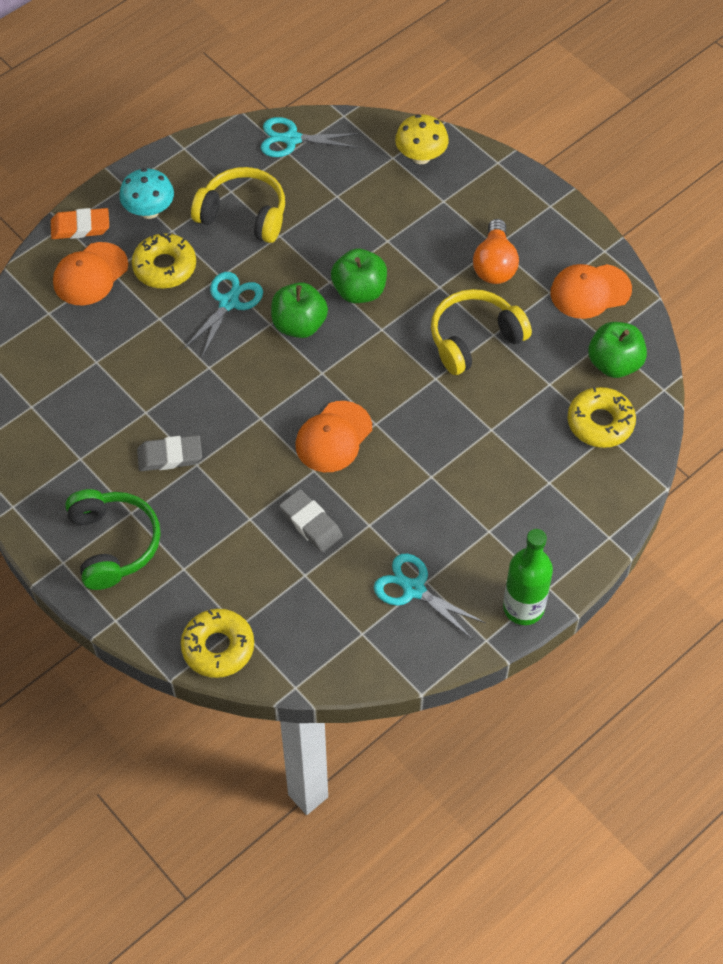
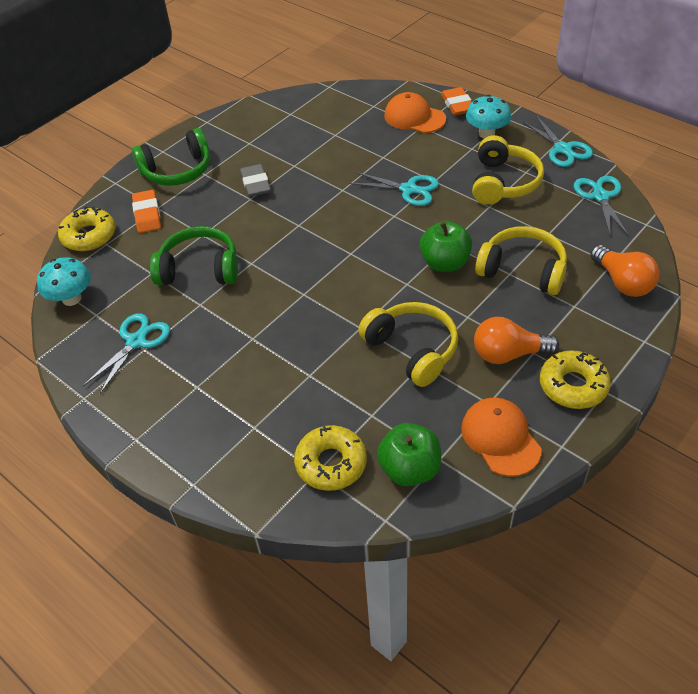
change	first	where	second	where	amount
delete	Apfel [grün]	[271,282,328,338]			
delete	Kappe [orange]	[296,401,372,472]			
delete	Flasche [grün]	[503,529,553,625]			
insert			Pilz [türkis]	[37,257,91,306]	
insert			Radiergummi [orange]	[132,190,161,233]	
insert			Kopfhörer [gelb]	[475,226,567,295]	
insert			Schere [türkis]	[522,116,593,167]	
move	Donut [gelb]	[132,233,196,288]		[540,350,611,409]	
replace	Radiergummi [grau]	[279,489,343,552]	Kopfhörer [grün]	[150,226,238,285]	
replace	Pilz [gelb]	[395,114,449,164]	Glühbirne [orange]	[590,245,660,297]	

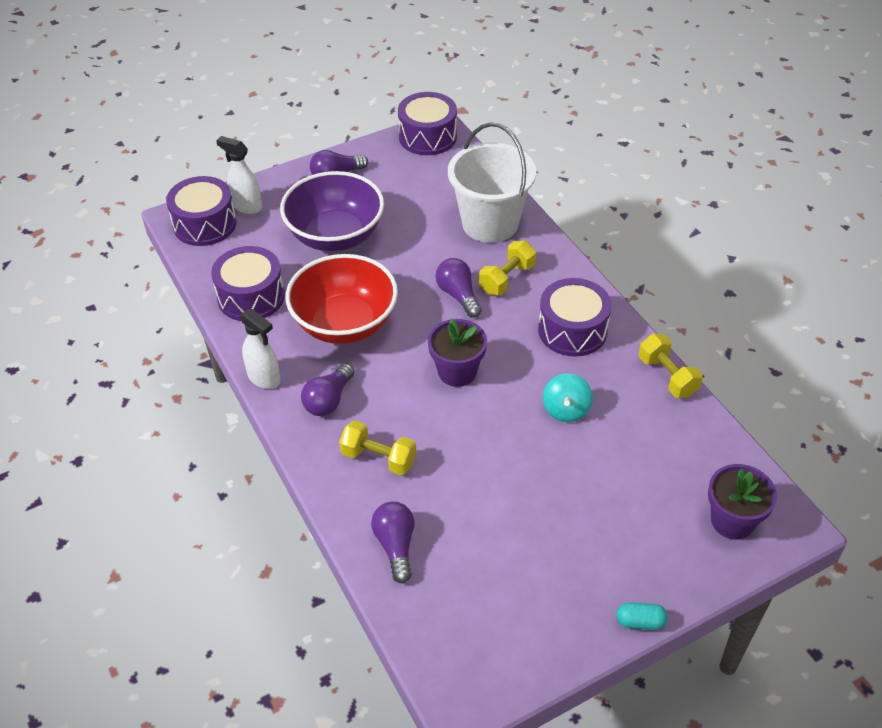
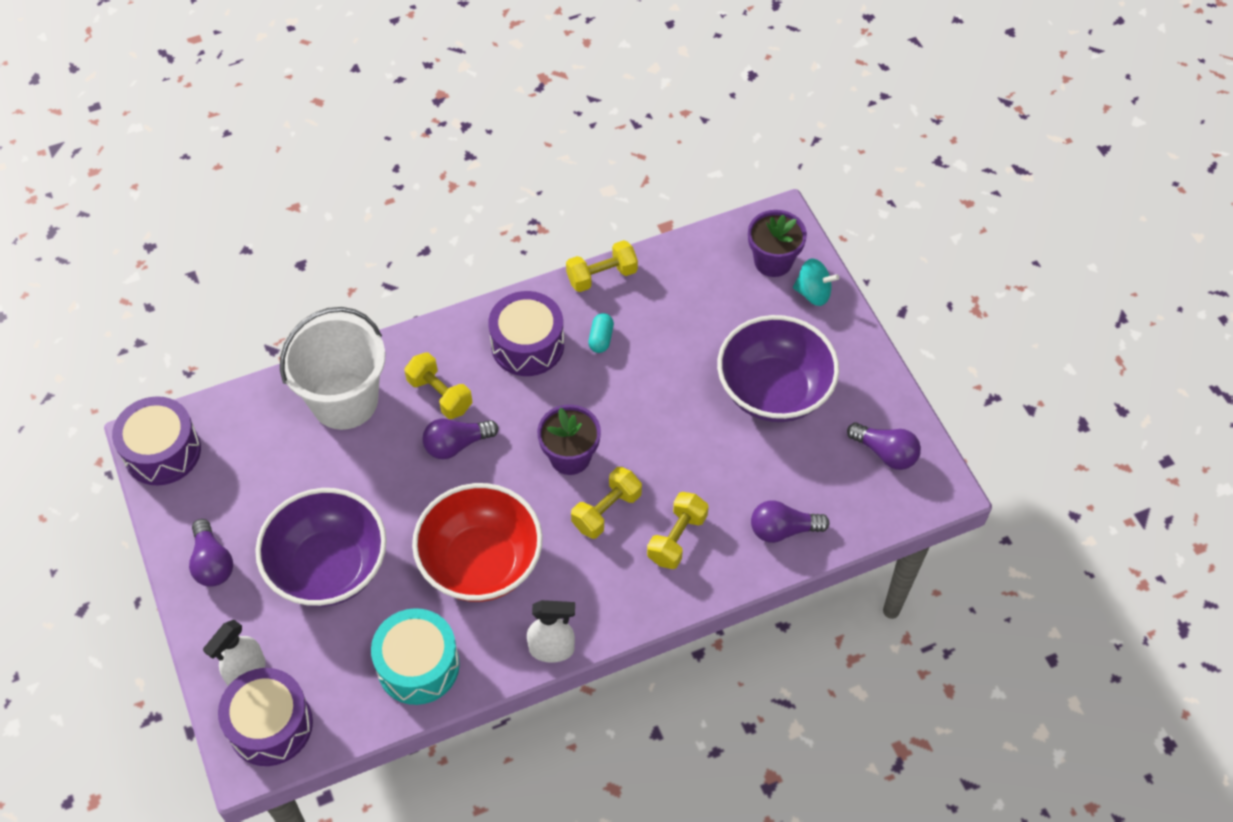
change	first	where	second	where	amount
insert			Hantel [gelb]	[571,467,642,539]	
insert			Schüssel [lila]	[717,315,839,422]	
move	Glühbirne [lila]	[301,363,354,416]		[847,422,921,470]	
move	Kreisel [türkis]	[543,374,593,422]		[793,258,839,306]	
move	Kapsel [türkis]	[616,602,668,630]		[588,313,614,353]	
recolor	Trommel [lila]	[211,246,285,321]	Trommel [türkis]	[371,608,460,705]	
rotate	Sprühflasche [weiß]	[240,308,281,389]		[527,600,575,663]	45 degrees clockwise

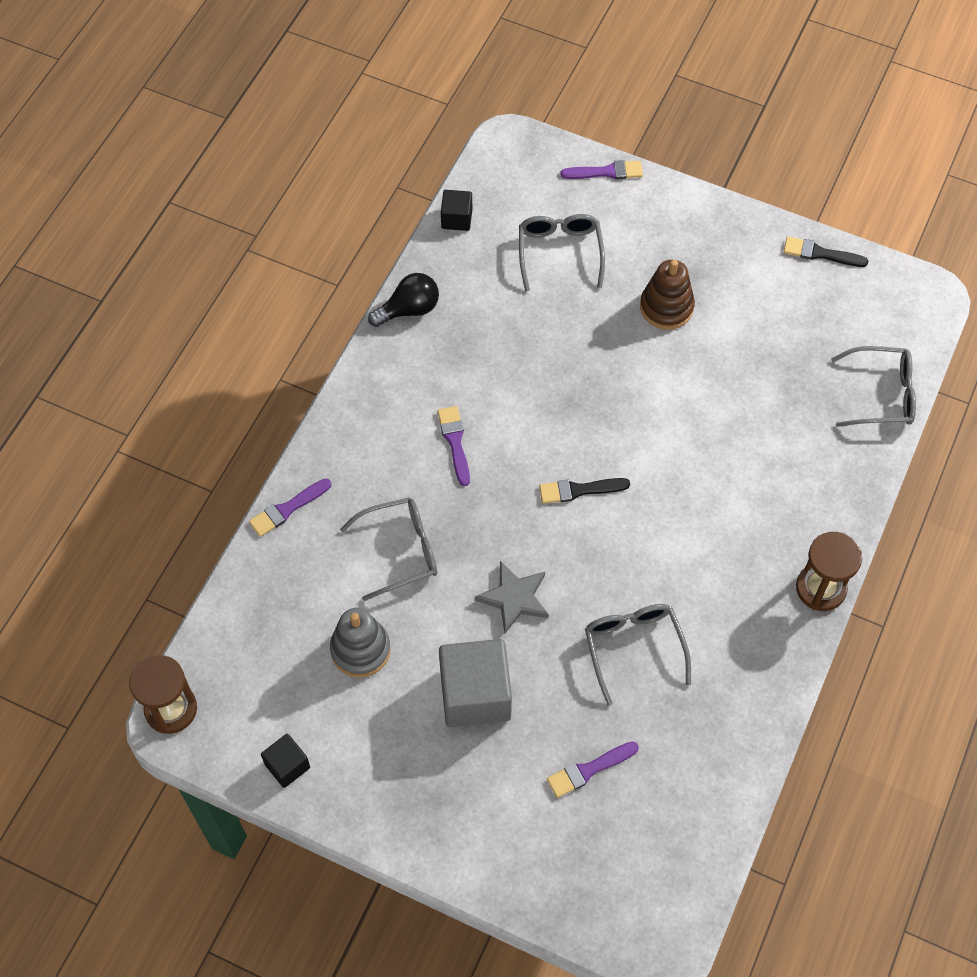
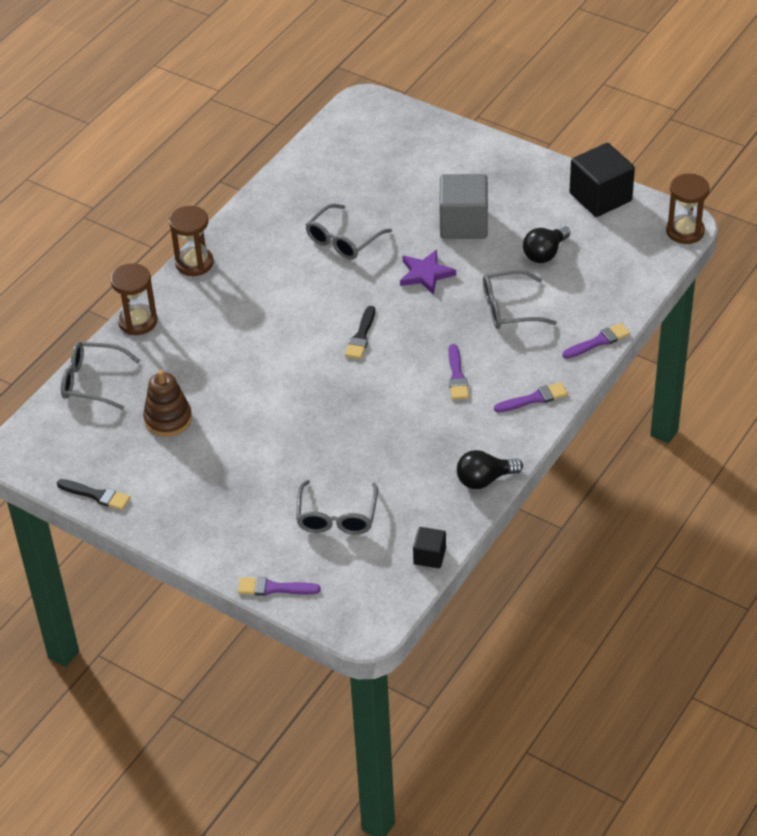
change	first	where	second	where	amount
insert			Sanduhr [braun]	[110,263,158,335]	
move	Pinsel [lila]	[547,741,639,798]		[494,382,568,412]	
move	Stapelspielzeug [braun]	[640,260,695,330]		[143,370,192,437]	
replace	Stapelspielzeug [grau]	[330,608,391,677]	Glühbirne [schwarz]	[523,226,570,263]	
recolor	Stern [grau]	[475,561,549,633]	Stern [lila]	[400,250,456,295]	
rotate	Pinsel [schwarz]	[539,478,630,504]		[345,306,375,359]	105 degrees clockwise
rotate	Brille [grau]	[585,604,691,706]		[305,203,392,260]	45 degrees clockwise
resize	Kubus [schwarz]	[261,734,310,788]		[569,143,635,217]	x1.95

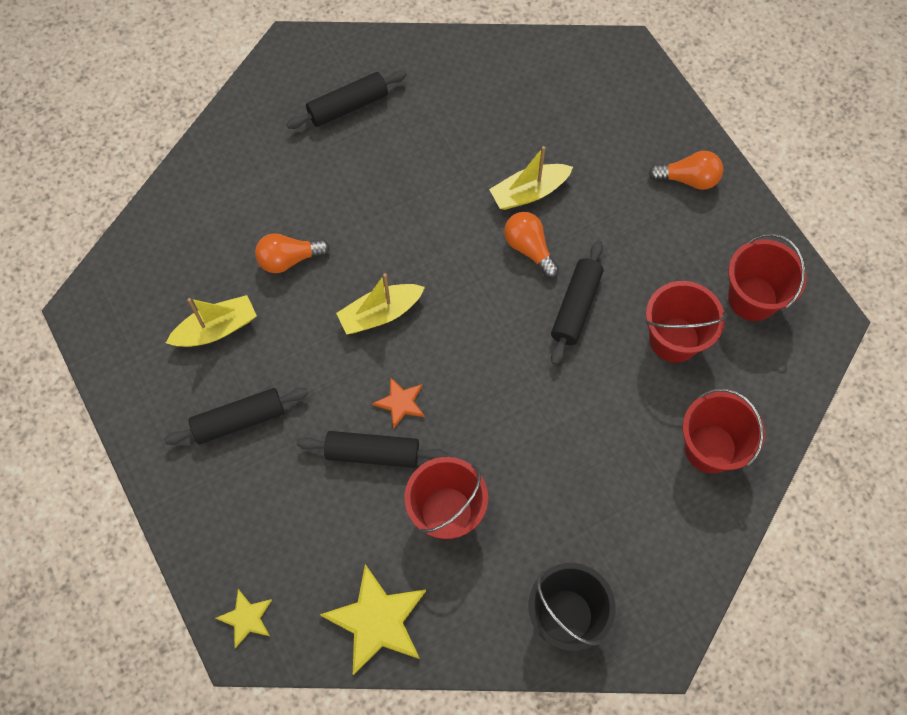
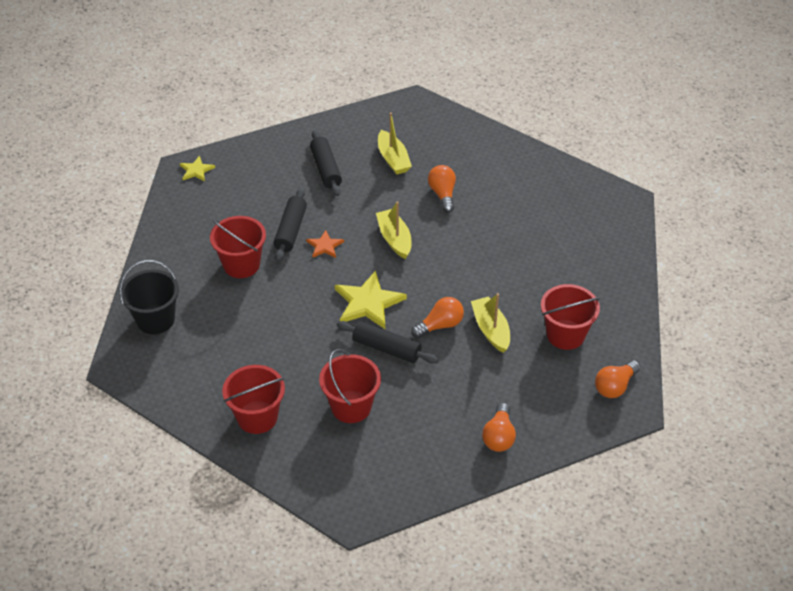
change	first	where	second	where	amount
delete	Nudelholz [schwarz]	[286,70,407,129]			
insert			Glühbirne [orange]	[595,360,640,398]	
move	Stern [gelb]	[320,564,426,675]		[335,270,407,329]	
move	Eimer [rot]	[728,234,807,321]		[541,284,600,350]	

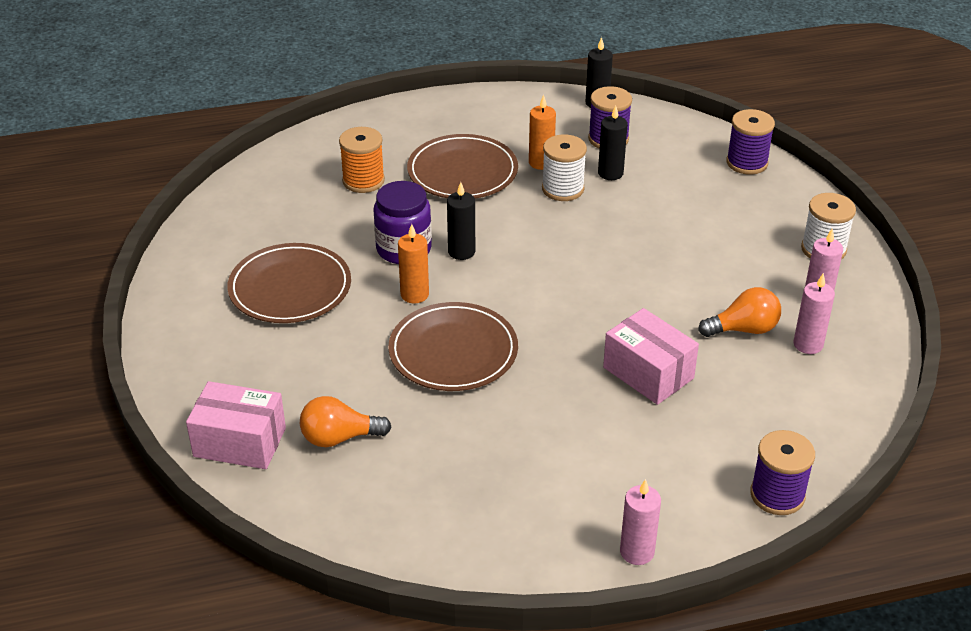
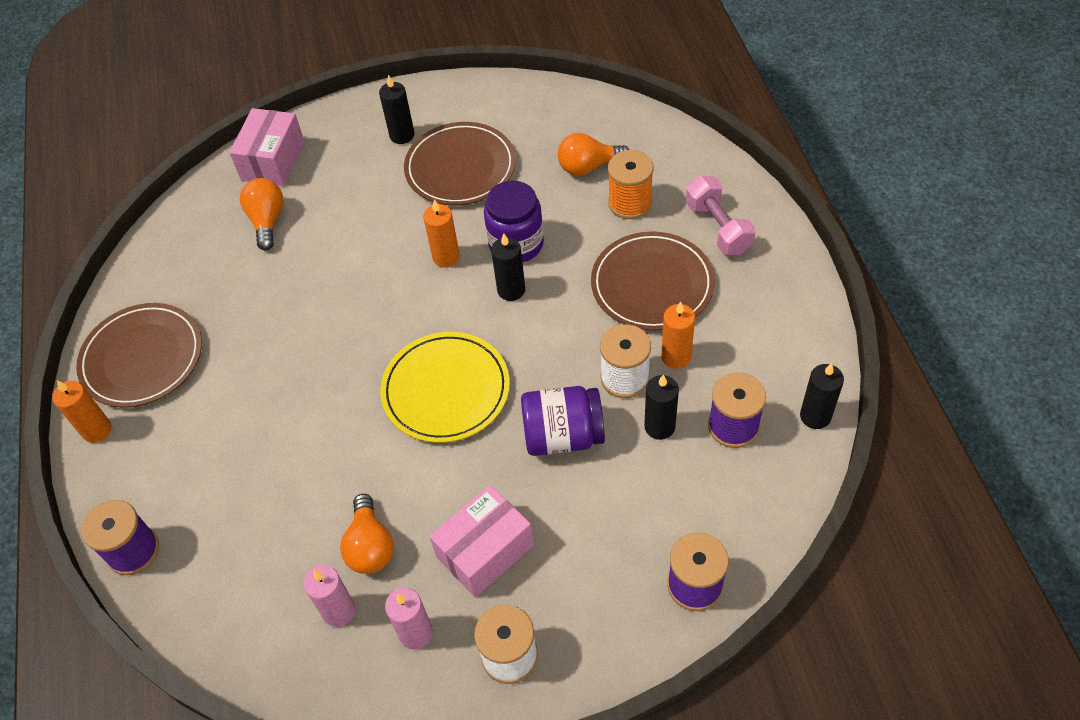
change	first	where	second	where	amount
insert			Kerze [schwarz]	[379,75,414,144]	
insert			Teller [gelb]	[380,332,510,443]	
insert			Einmachglas [lila]	[521,386,605,456]	
insert			Glühbirne [orange]	[557,133,629,175]	
insert			Hantel [rosa]	[685,176,756,255]	
move	Teller [braun]	[388,302,518,391]		[76,303,202,408]	
move	Schachtel [rosa]	[603,308,699,405]		[429,485,534,597]	
recolor	Kerze [rosa]	[620,479,661,565]	Kerze [orange]	[52,380,112,443]	

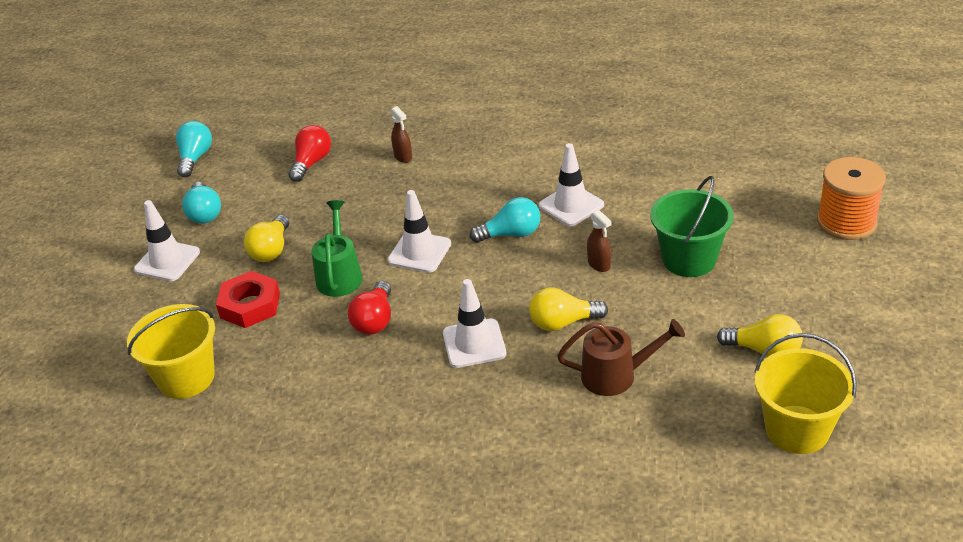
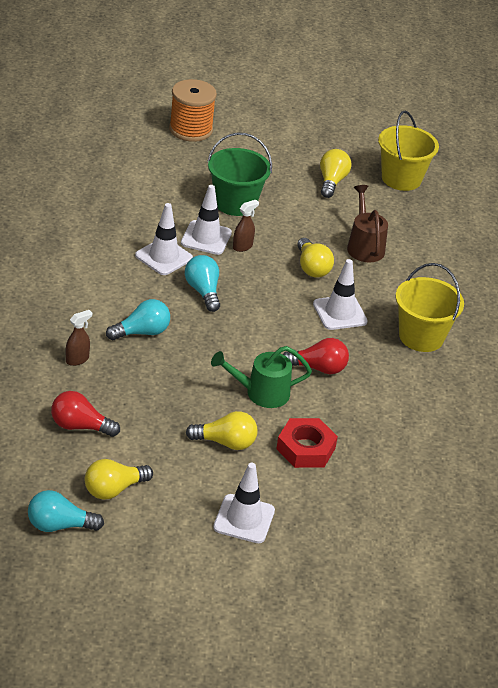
change	first	where	second	where	amount
insert			Glühbirne [gelb]	[85,459,153,500]	
move	Eimer [gelb]	[127,304,215,399]		[395,263,464,352]	
move	Glühbirne [türkis]	[182,182,221,224]		[106,299,170,340]	
move	Leitkegel [weiß]	[388,190,451,273]		[181,185,232,255]	

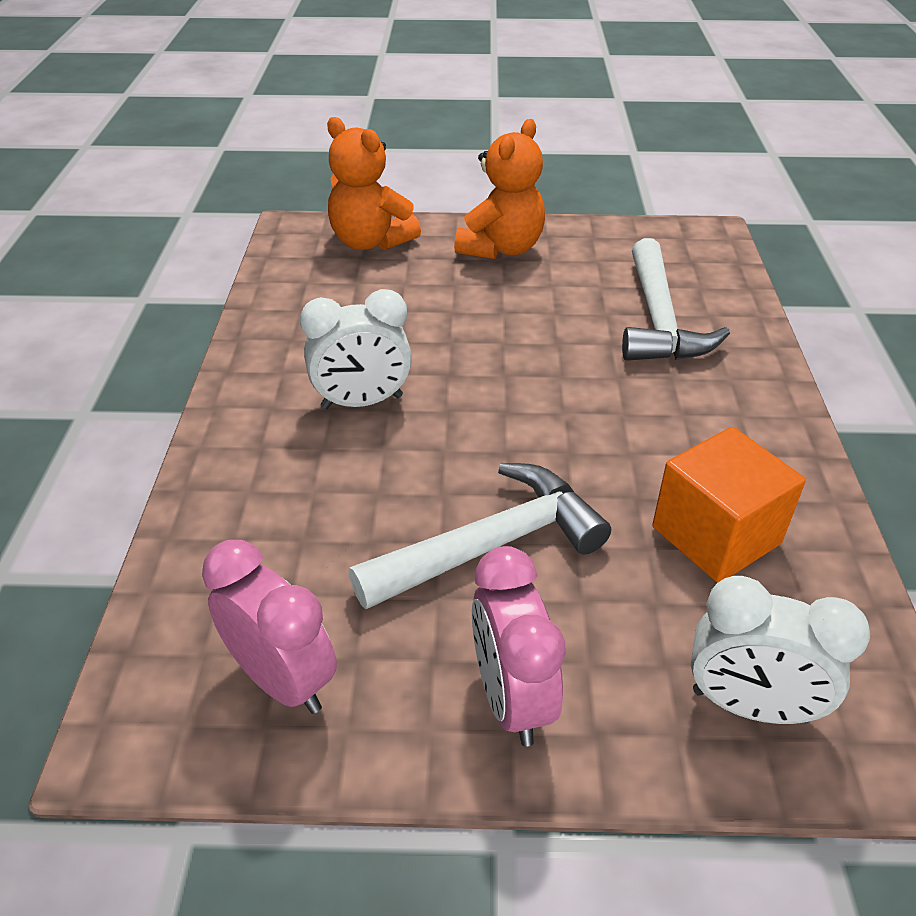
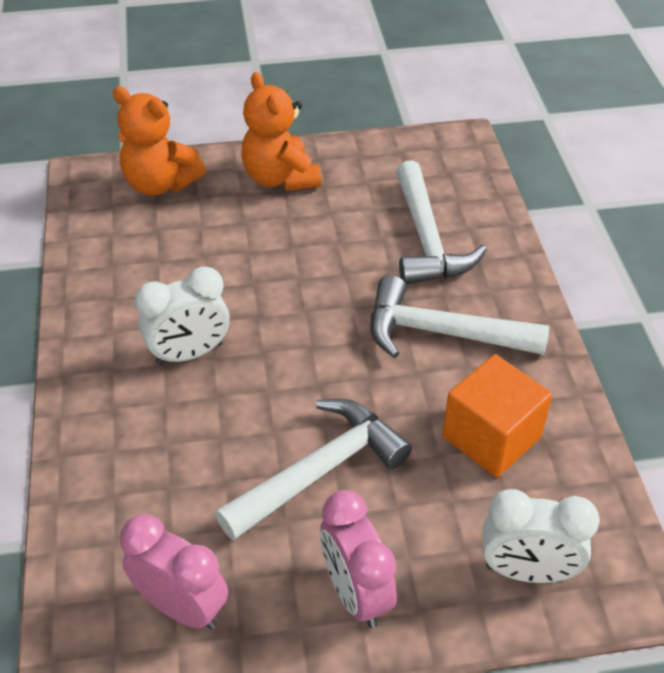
change	first	where	second	where	amount
insert			Hammer [weiß]	[370,275,549,358]	
rotate	Teddybär [orange]	[454,119,545,259]		[241,72,321,191]	135 degrees clockwise

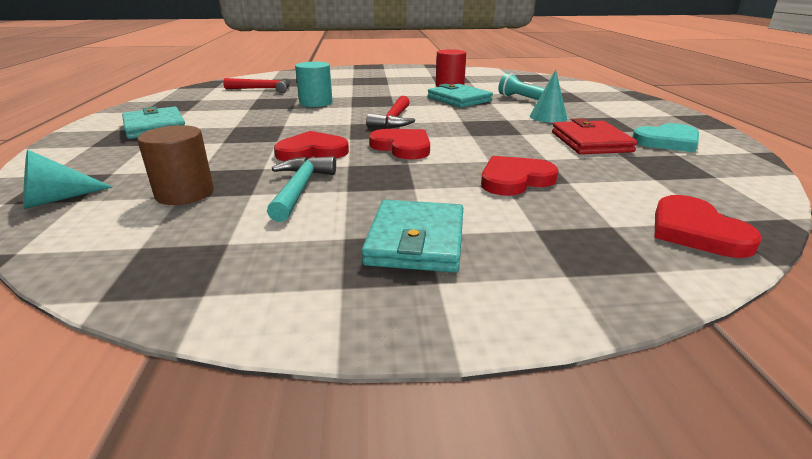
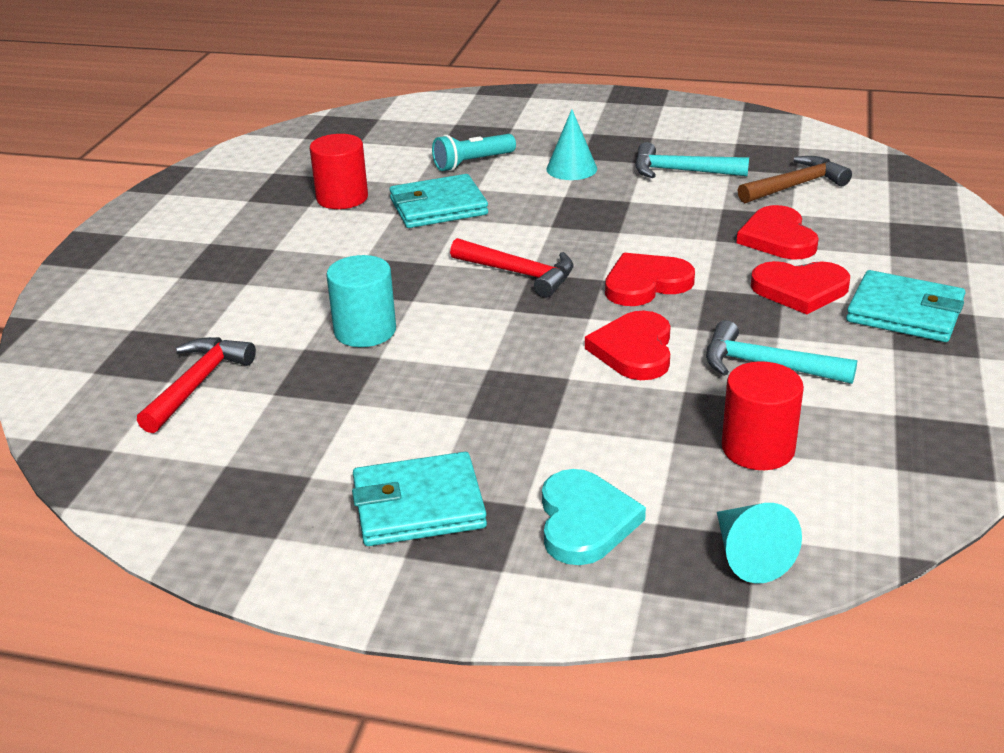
change	first	where	second	where	amount
insert			Hammer [braun]	[738,156,852,203]	
move	Herz [türkis]	[632,123,699,152]		[542,469,646,565]	
move	Herz [rot]	[655,195,762,258]		[751,261,850,314]	
replace	Geldbörse [rot]	[552,118,637,154]	Hammer [türkis]	[635,142,749,178]	
recolor	Vollzylinder [braun]	[137,125,214,205]	Vollzylinder [rot]	[722,361,804,470]	

